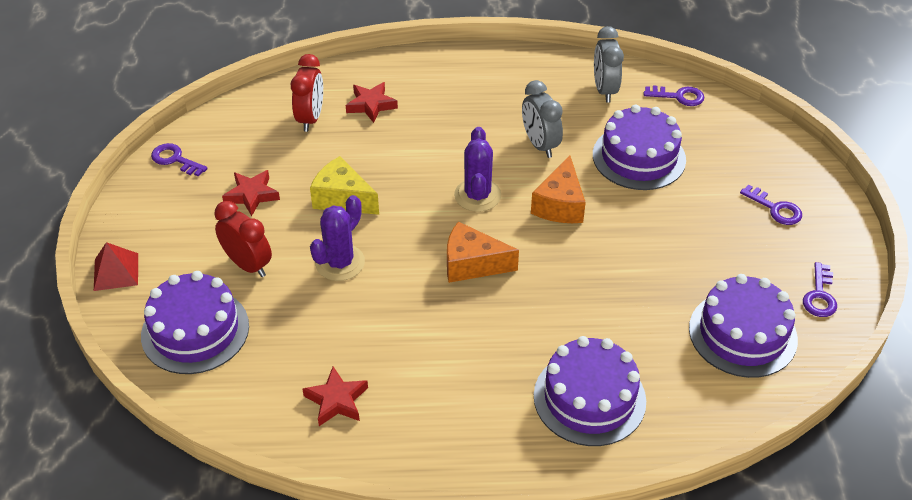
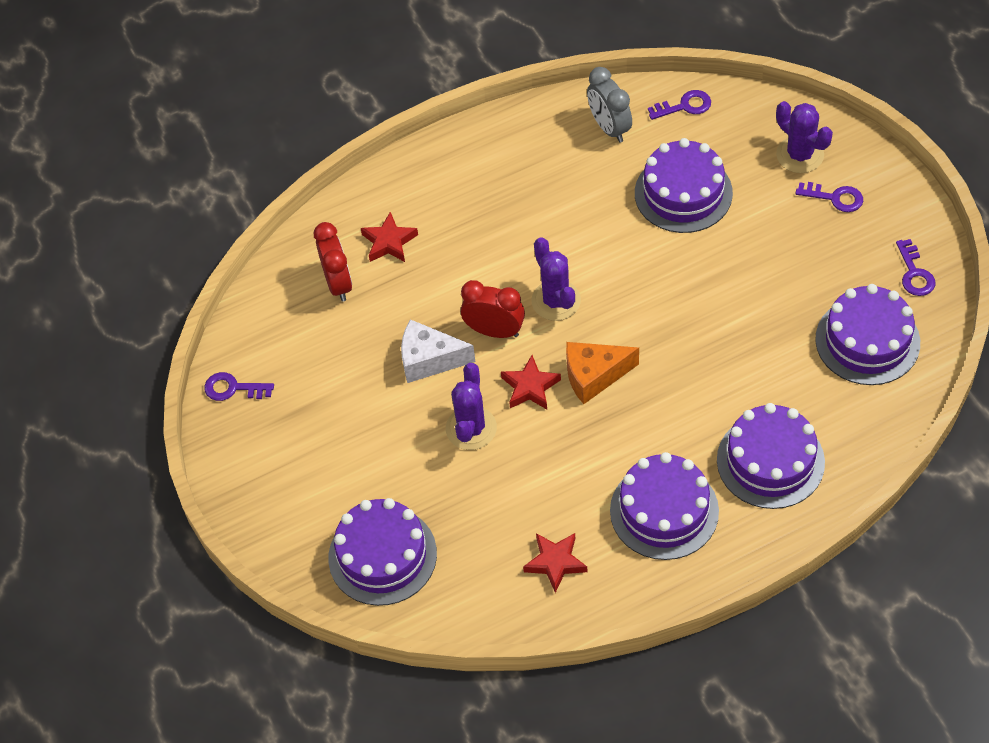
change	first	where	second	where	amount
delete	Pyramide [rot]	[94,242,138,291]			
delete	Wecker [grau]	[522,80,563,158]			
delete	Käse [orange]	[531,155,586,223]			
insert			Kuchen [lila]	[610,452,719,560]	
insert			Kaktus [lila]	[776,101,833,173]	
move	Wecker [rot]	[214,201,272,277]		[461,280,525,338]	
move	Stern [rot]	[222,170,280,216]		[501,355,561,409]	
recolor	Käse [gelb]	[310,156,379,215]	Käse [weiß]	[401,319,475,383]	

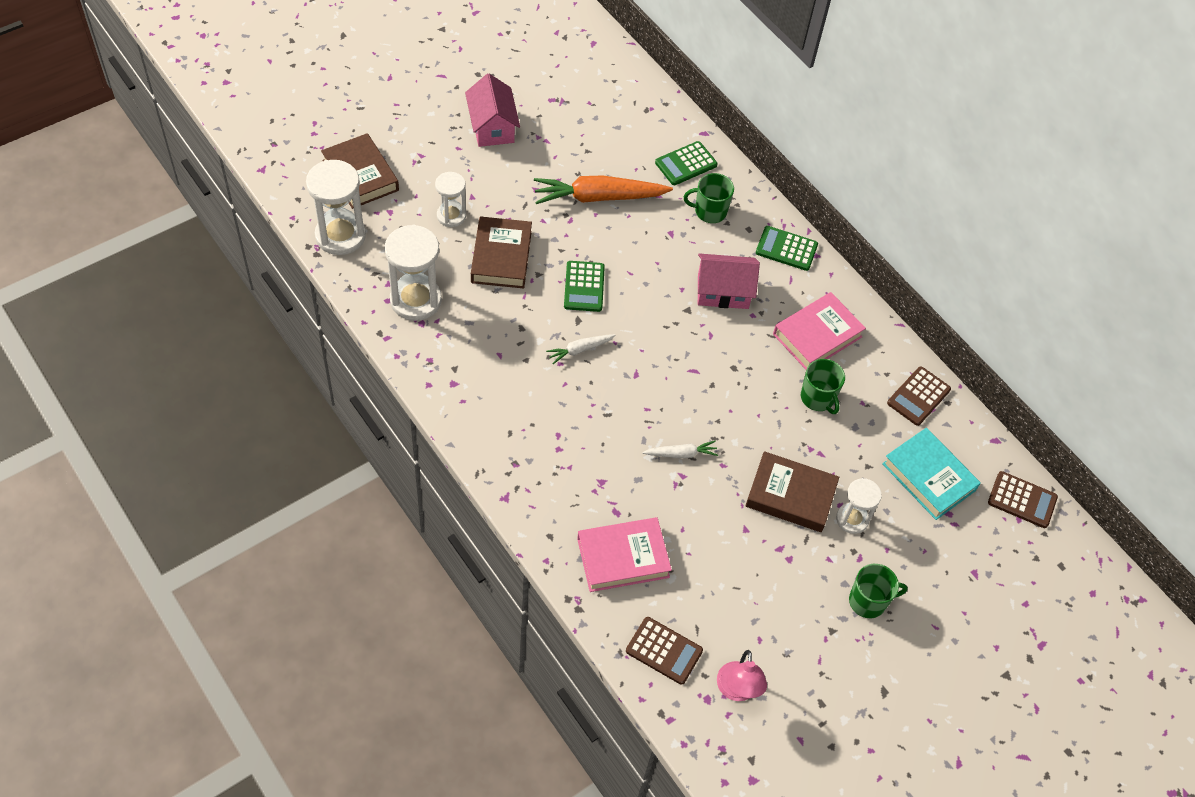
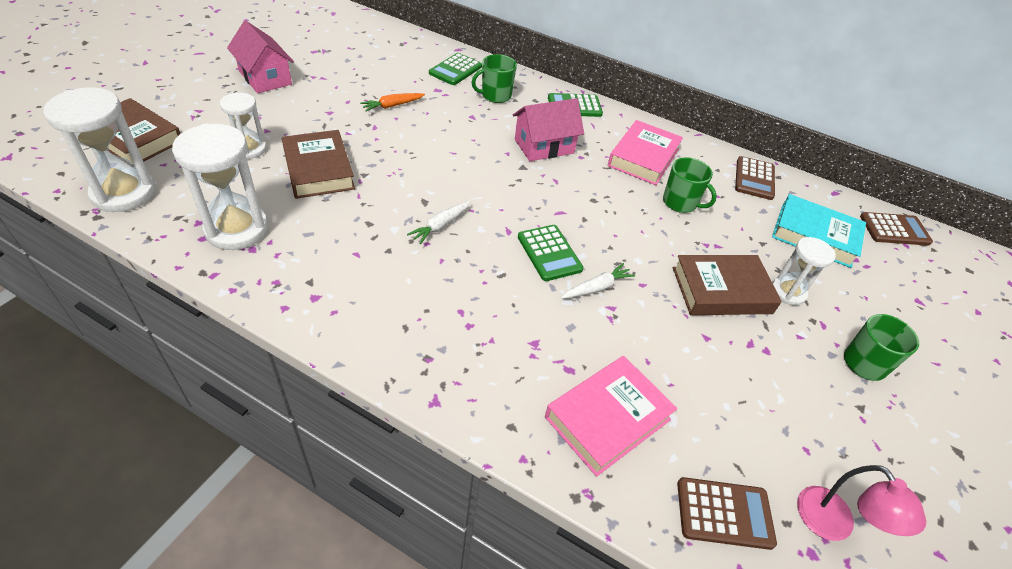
change	first	where	second	where	amount
move	Taschenrechner [grün]	[564,261,605,312]		[518,225,583,281]	
resize	Karotte [orange]	[534,175,673,204]		[360,93,425,111]	x0.49

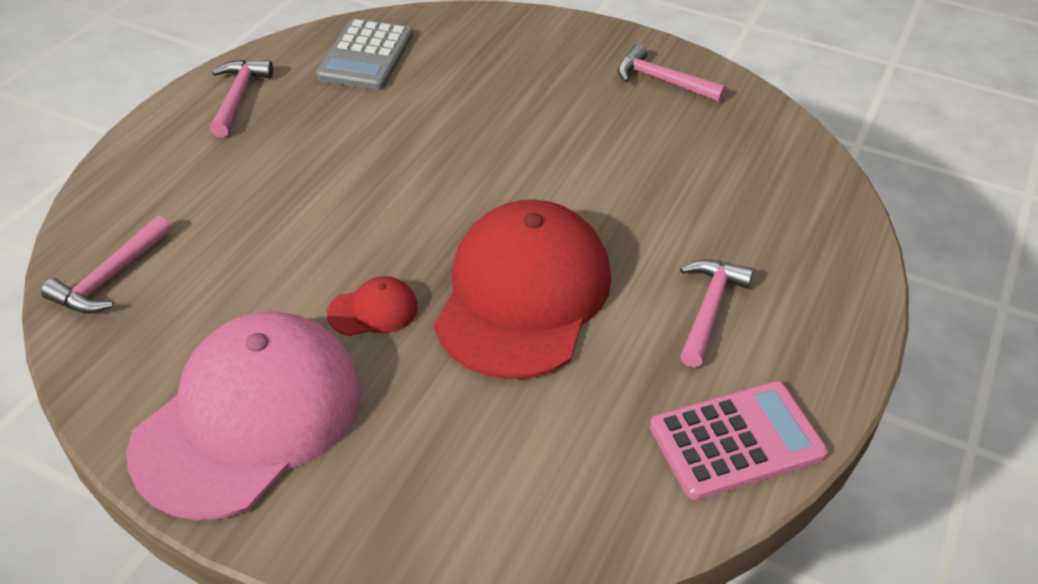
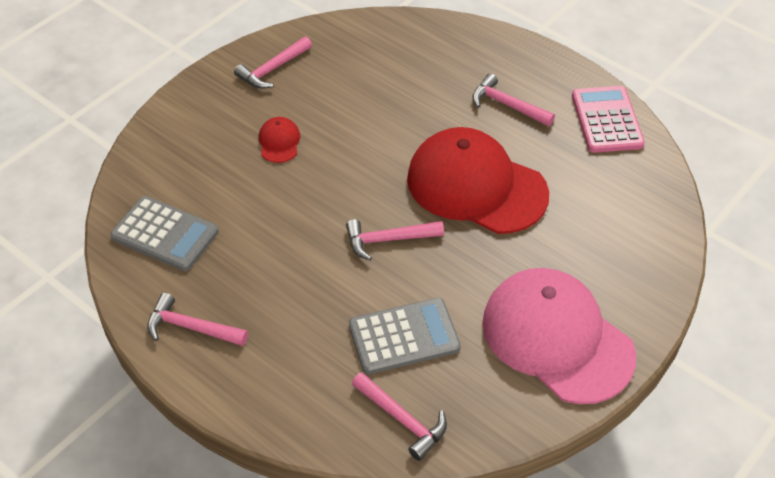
change	first	where	second	where	amount
insert			Hammer [rosa]	[346,219,444,260]	
insert			Taschenrechner [grau]	[349,298,461,374]	
move	Kappe [rot]	[327,276,418,336]		[259,117,300,163]	

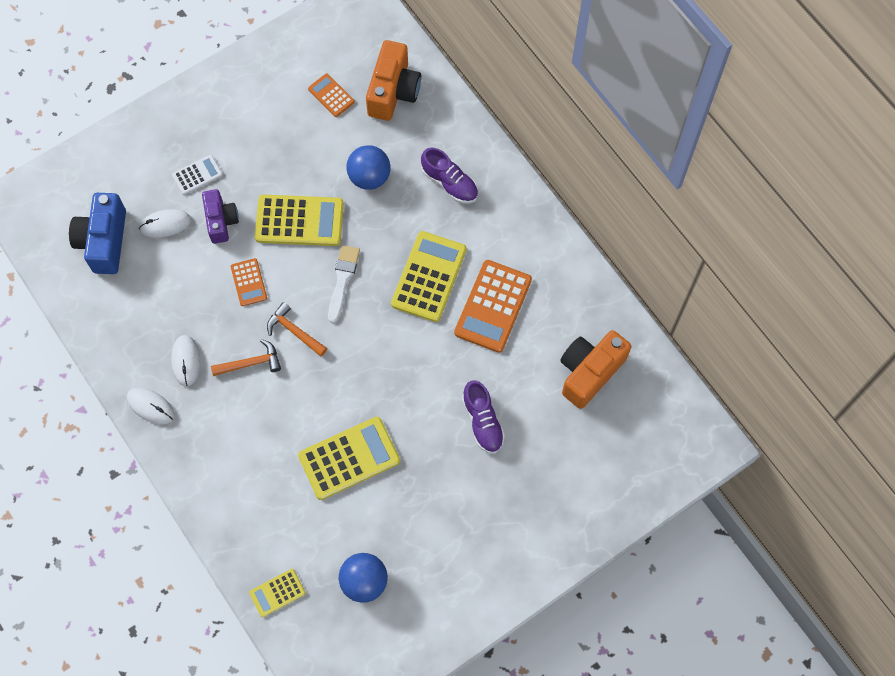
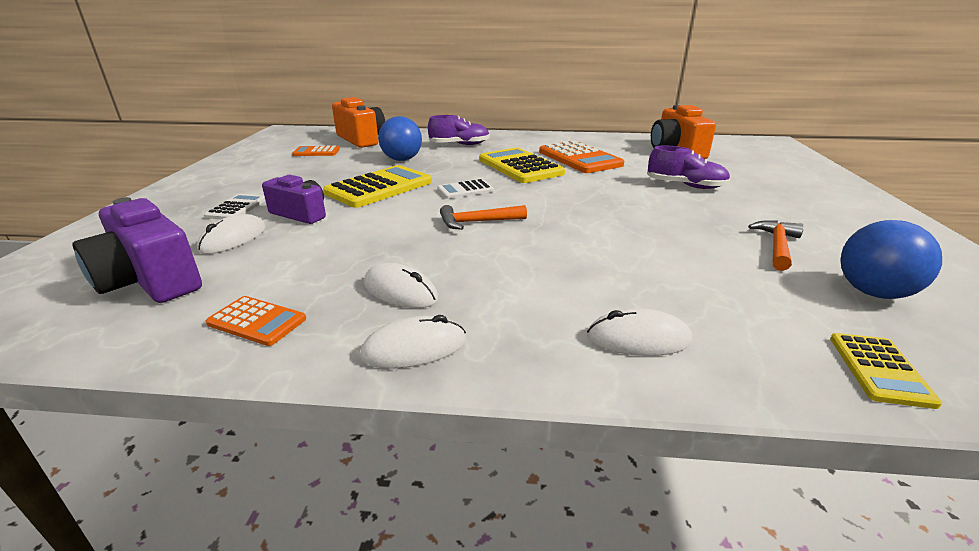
change	first	where	second	where	amount
delete	Taschenrechner [gelb]	[298,417,400,500]			
insert			Computermaus [weiß]	[587,308,692,356]	
move	Hammer [orange]	[211,339,281,376]		[748,220,804,271]	
move	Taschenrechner [orange]	[231,258,267,306]		[206,296,306,346]	
replace	Pinsel [weiß]	[328,245,360,323]	Taschenrechner [weiß]	[437,179,494,199]	
recolor	Kamera [blau]	[69,193,126,274]	Kamera [lila]	[72,197,202,303]	

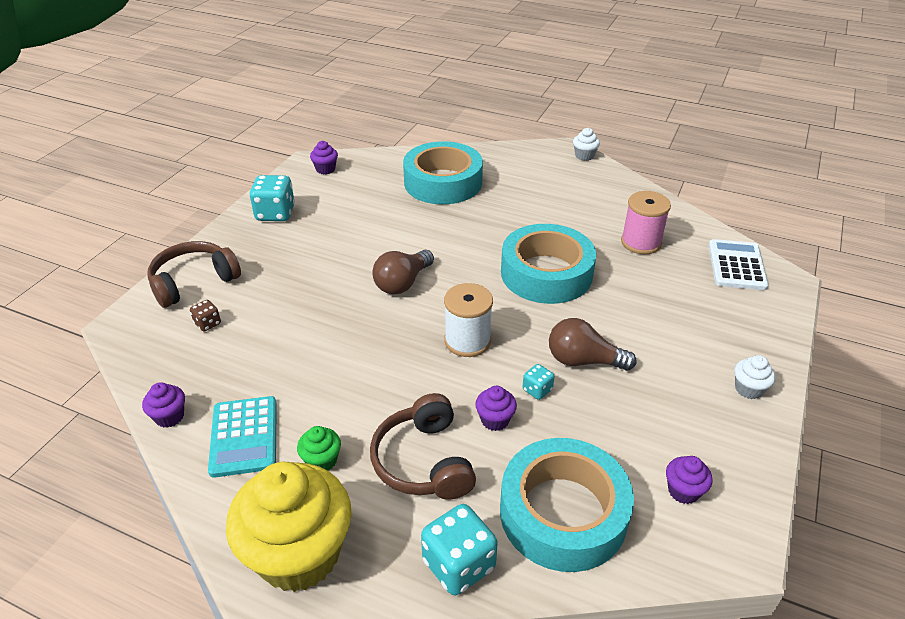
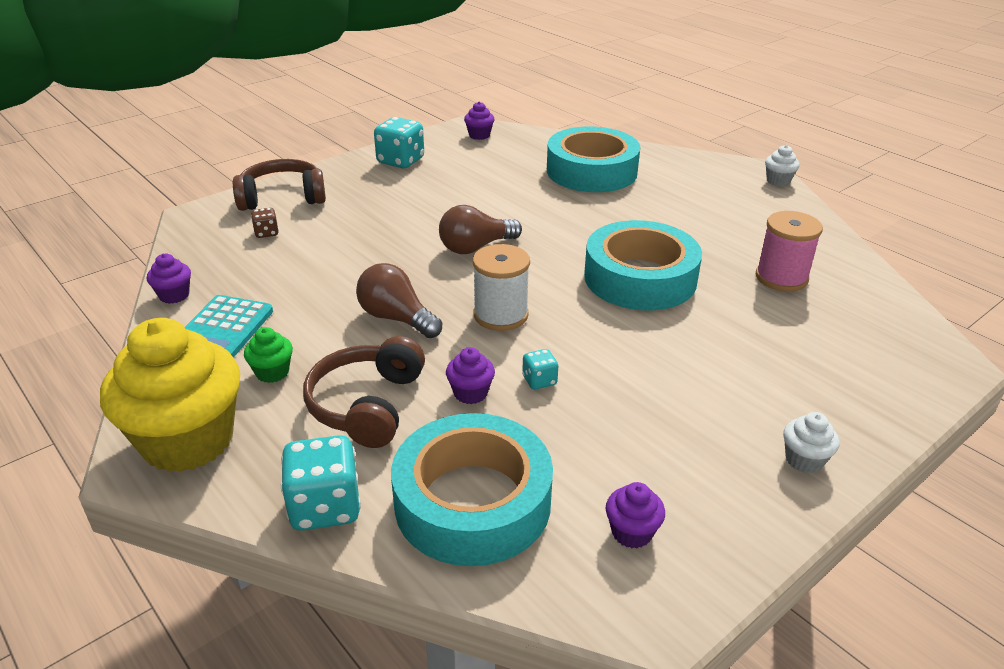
change	first	where	second	where	amount
delete	Taschenrechner [weiß]	[709,239,769,290]			
move	Glühbirne [braun]	[549,318,636,371]		[356,263,442,338]	

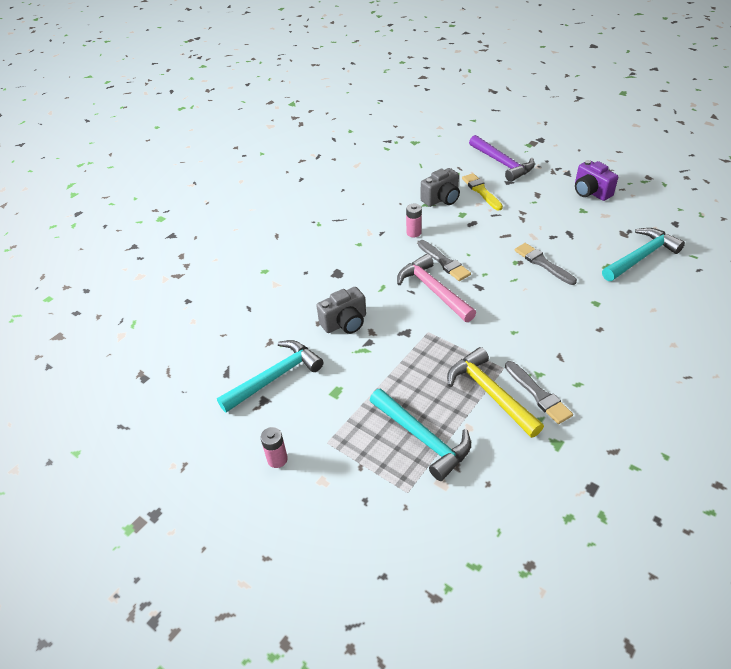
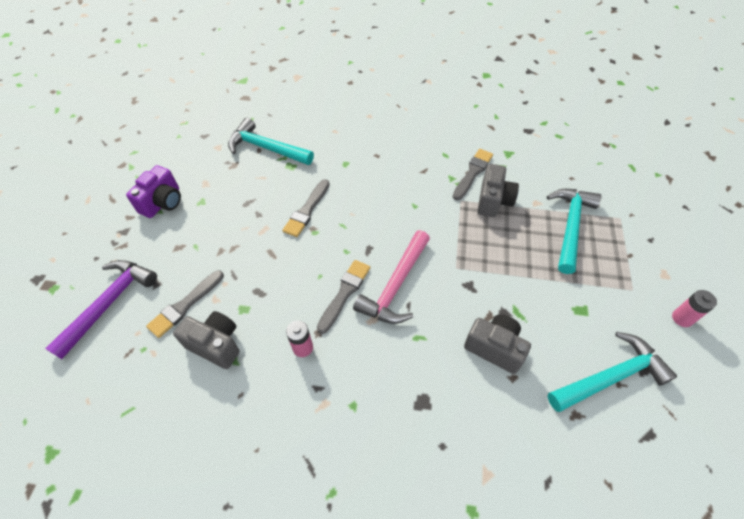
change	first	where	second	where	amount
replace	Hammer [gelb]	[447,347,544,438]	Kamera [grau]	[477,164,519,217]	
recolor	Pinsel [gelb]	[462,173,503,210]	Pinsel [grau]	[146,270,224,338]	
rotate	Hammer [türkis]	[217,340,323,413]		[548,332,677,412]	135 degrees clockwise

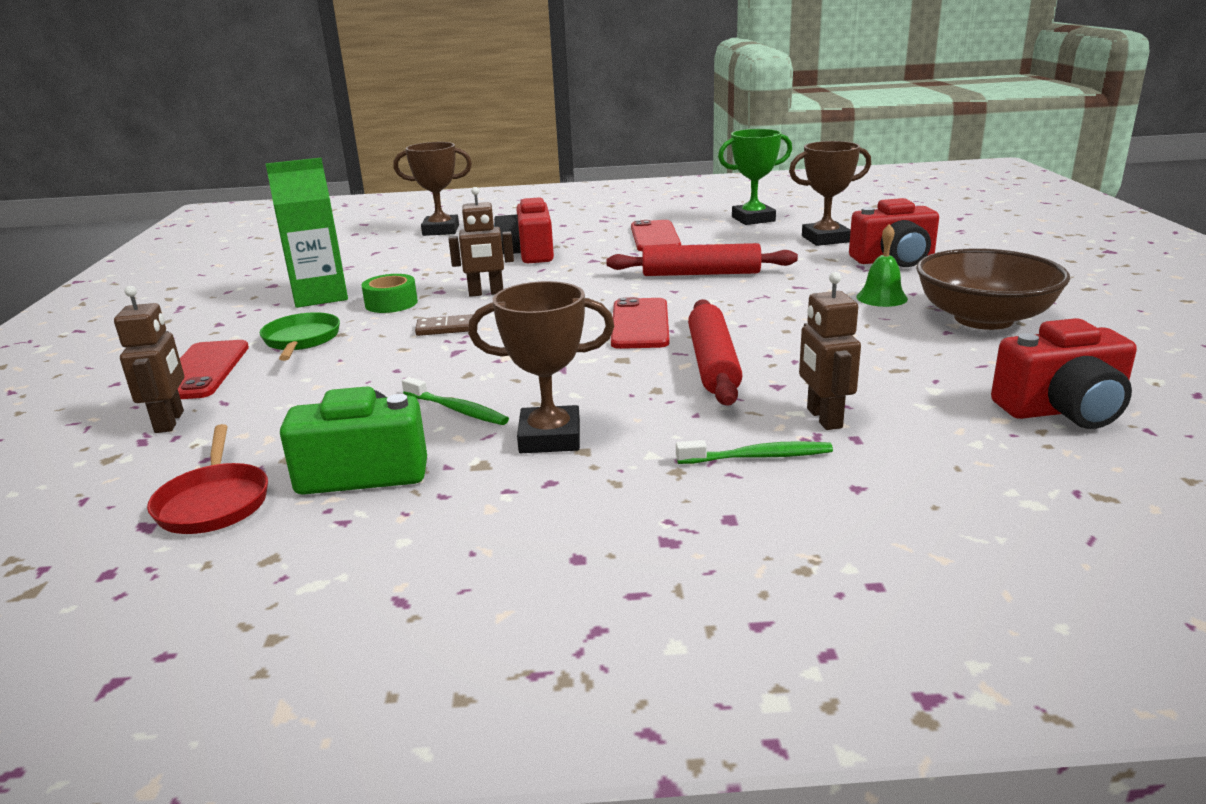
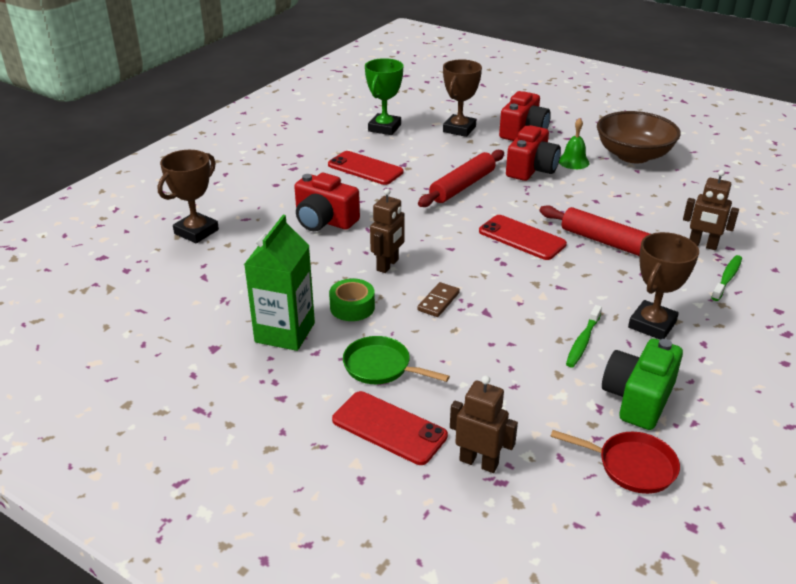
change	first	where	second	where	amount
move	Kamera [rot]	[991,318,1137,429]		[506,125,561,181]	
rotate	Zahnbürste [grün]	[402,377,509,425]		[566,305,602,367]	135 degrees clockwise

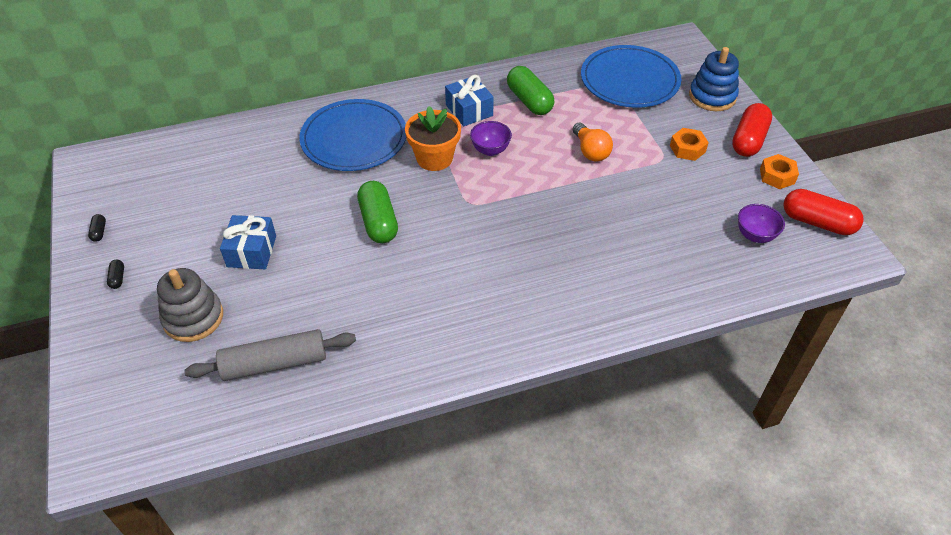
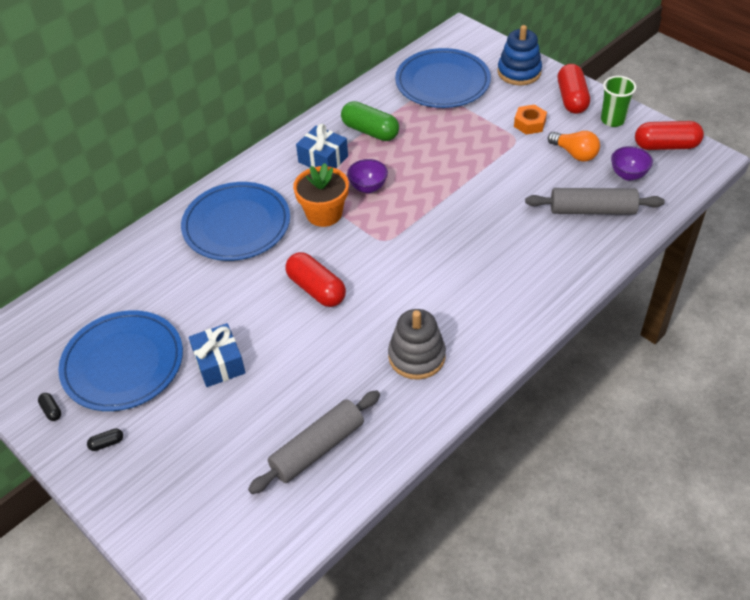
change	first	where	second	where	amount
insert			Teller [blau]	[58,310,183,411]	
insert			Nudelholz [grau]	[525,188,665,215]	
move	Stapelspielzeug [grau]	[157,268,223,342]		[388,309,446,380]	
move	Glühbirne [orange]	[573,123,613,162]		[548,131,600,162]	
replace	Sechskantmutter [orange]	[760,154,799,189]	Becher [grün]	[601,76,636,127]	
recolor	Kapsel [grün]	[357,181,398,243]	Kapsel [rot]	[285,252,346,307]	
rotate	Kapsel [schwarz]	[107,259,124,289]		[87,428,123,451]	75 degrees counterclockwise

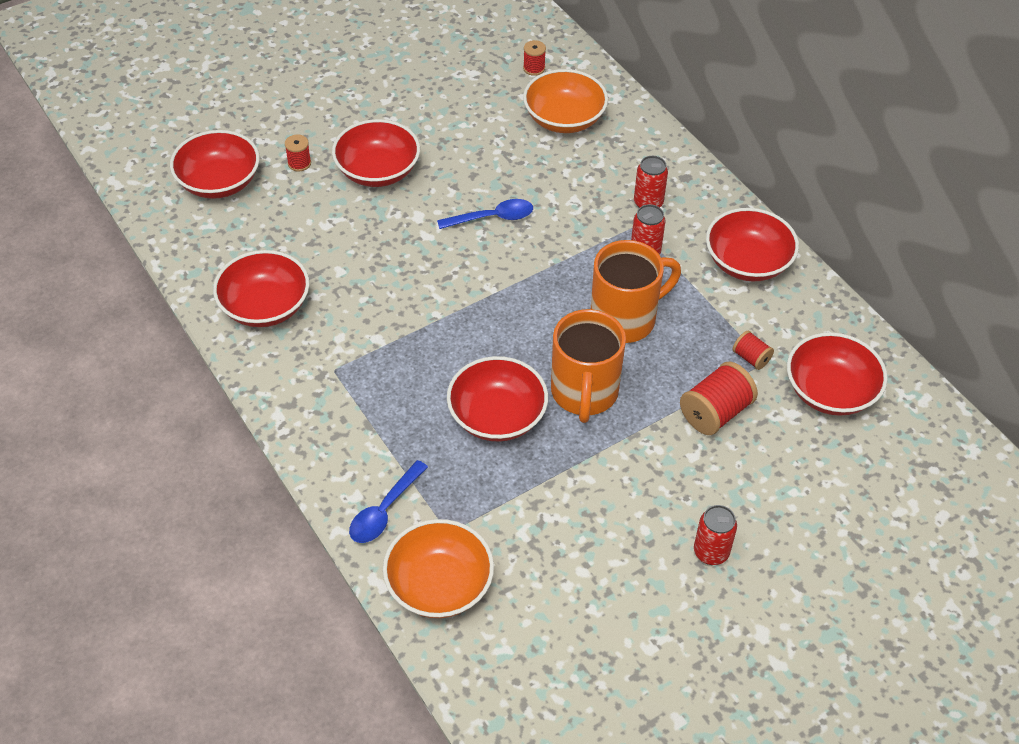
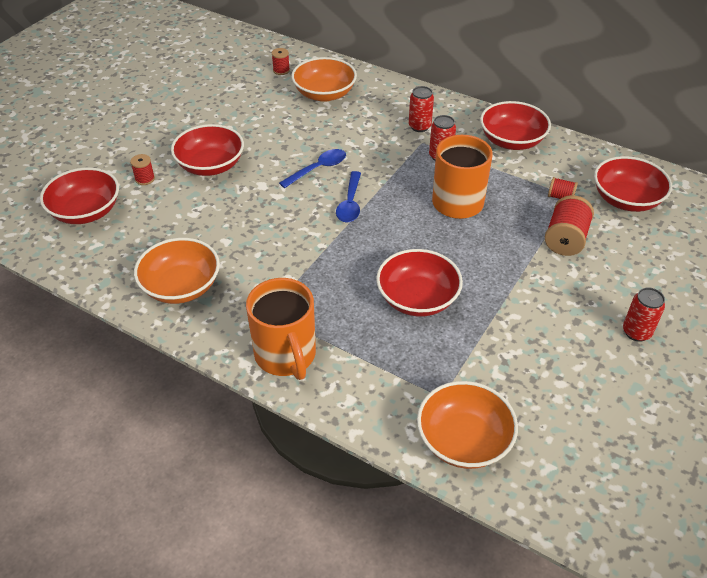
change	first	where	second	where	amount
move	Löffel [blau]	[349,460,428,543]		[336,171,361,223]	
move	Tasse [orange]	[551,309,626,423]		[246,278,316,380]	
recolor	Schüssel [rot]	[213,250,309,327]	Schüssel [orange]	[134,238,220,304]	

